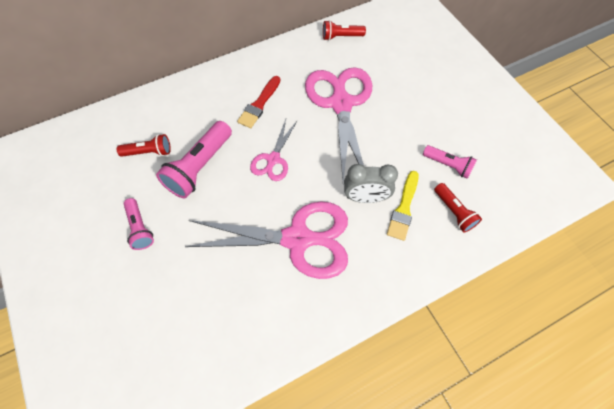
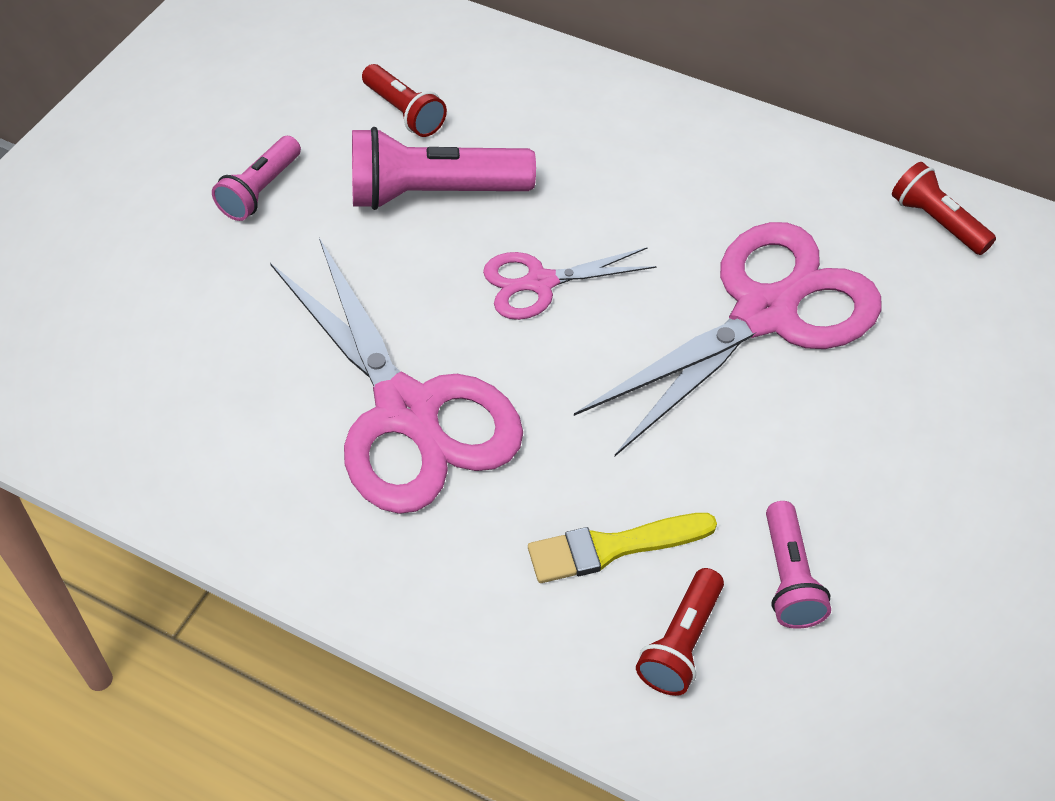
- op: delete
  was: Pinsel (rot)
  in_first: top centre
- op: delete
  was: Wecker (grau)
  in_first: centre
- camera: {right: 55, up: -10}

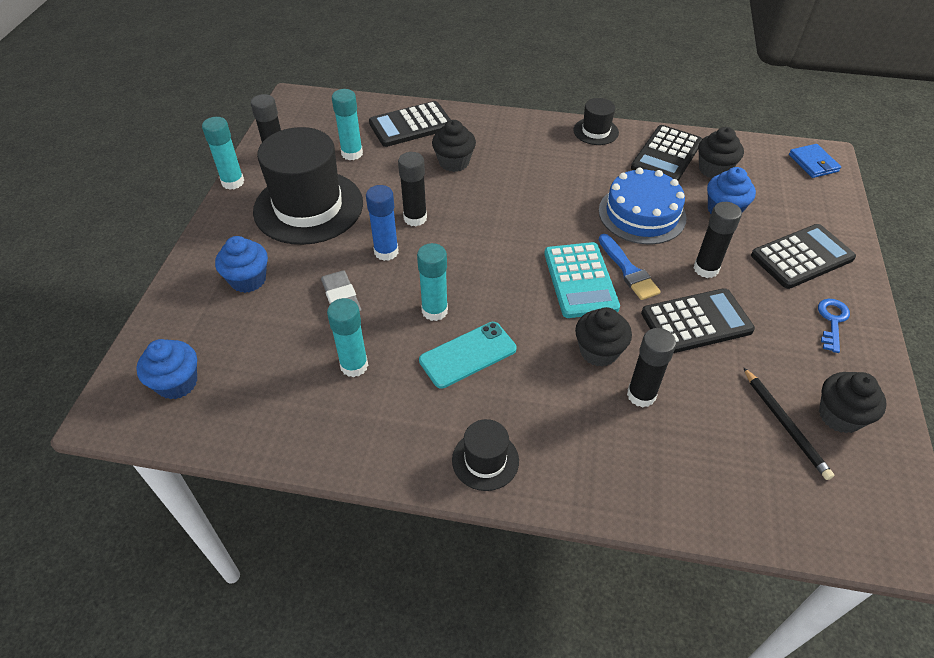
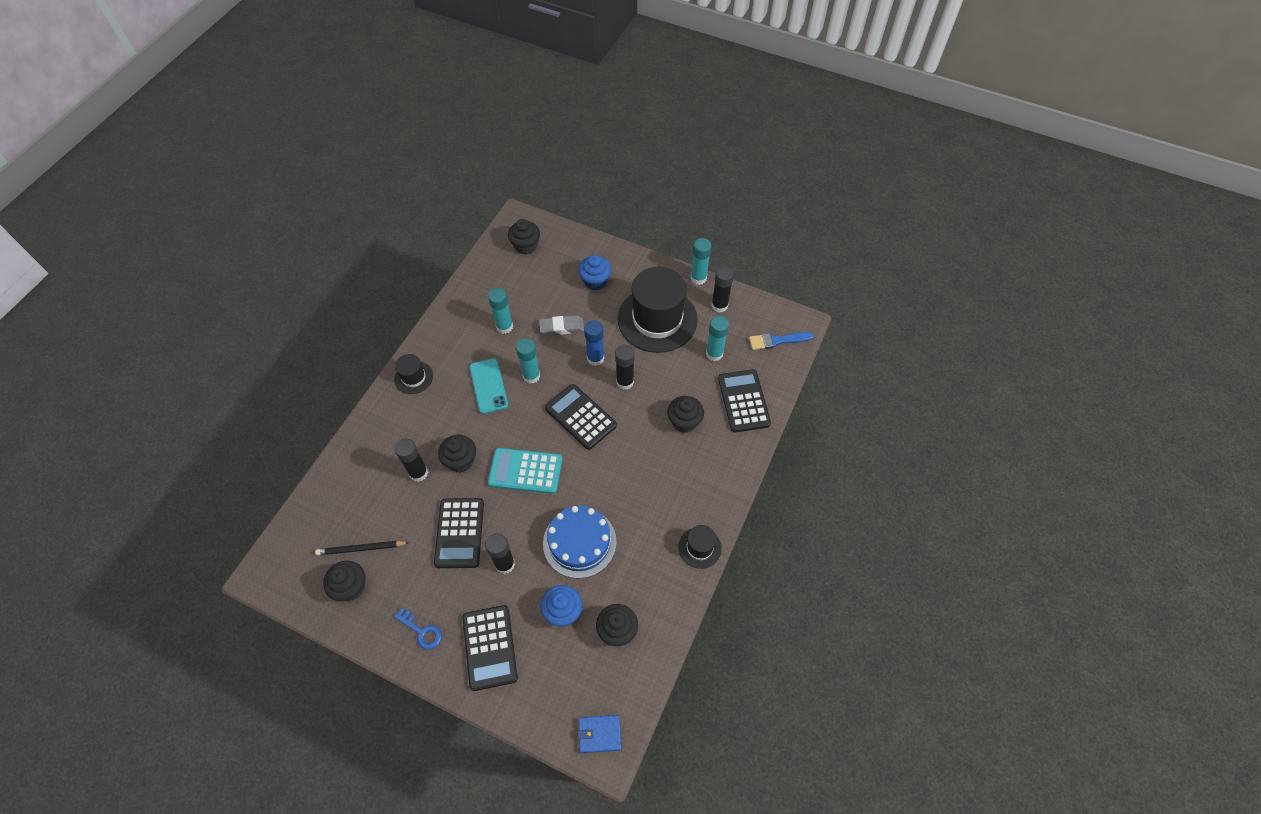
- op: move
  was: Taschenrechner (schwarz) (2nd from left in the first image)
  now: Taschenrechner (schwarz) (3rd from left)
  in_first: top right
  in_second: centre
- op: move
  was: Pinsel (blau)
  in_first: middle right
  in_second: centre
- op: recolor
  was: Muffin (blau) (1st from left)
  now: Muffin (schwarz) (3rd from left)
  in_first: middle left
  in_second: top centre
- camera: {right: 105, up: 10}

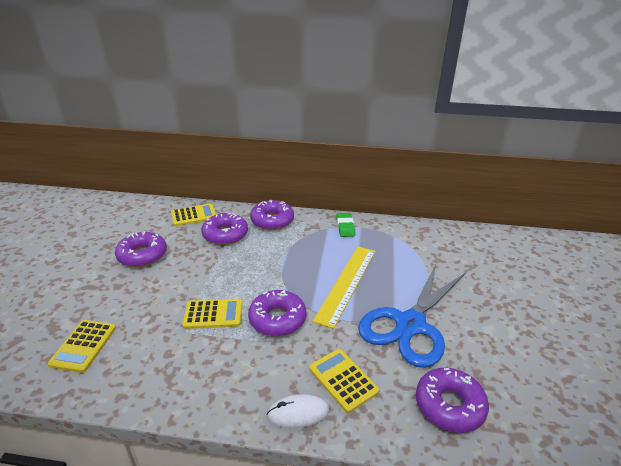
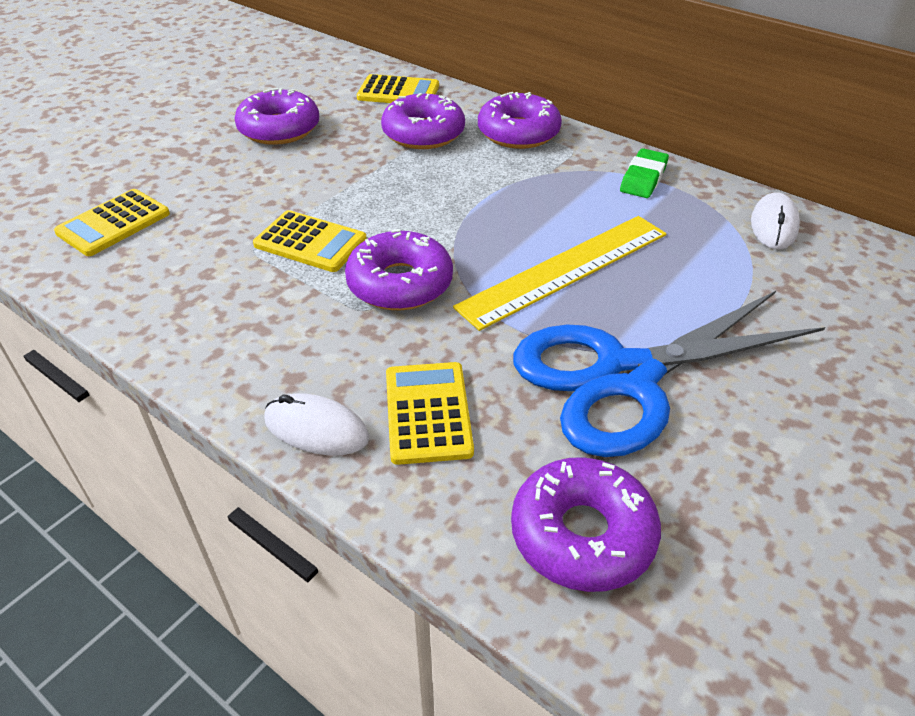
- op: insert
  now: Computermaus (weiß) (2nd from left)
  in_second: top right
- camera: {right: 30, up: 10}

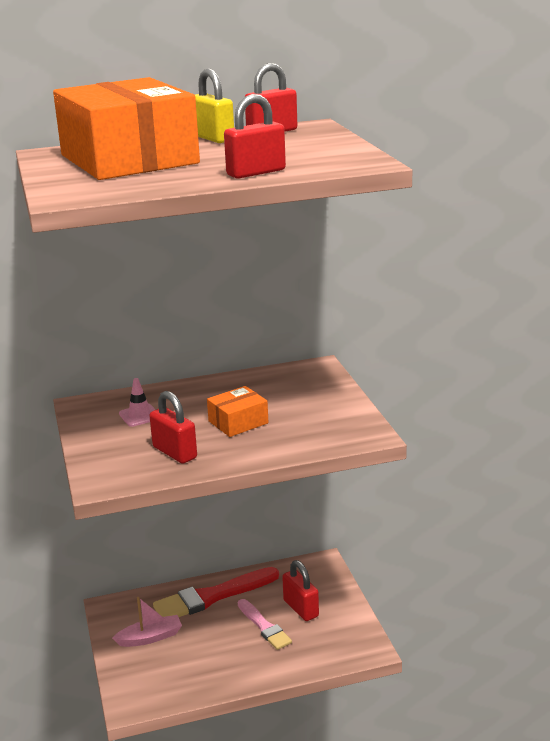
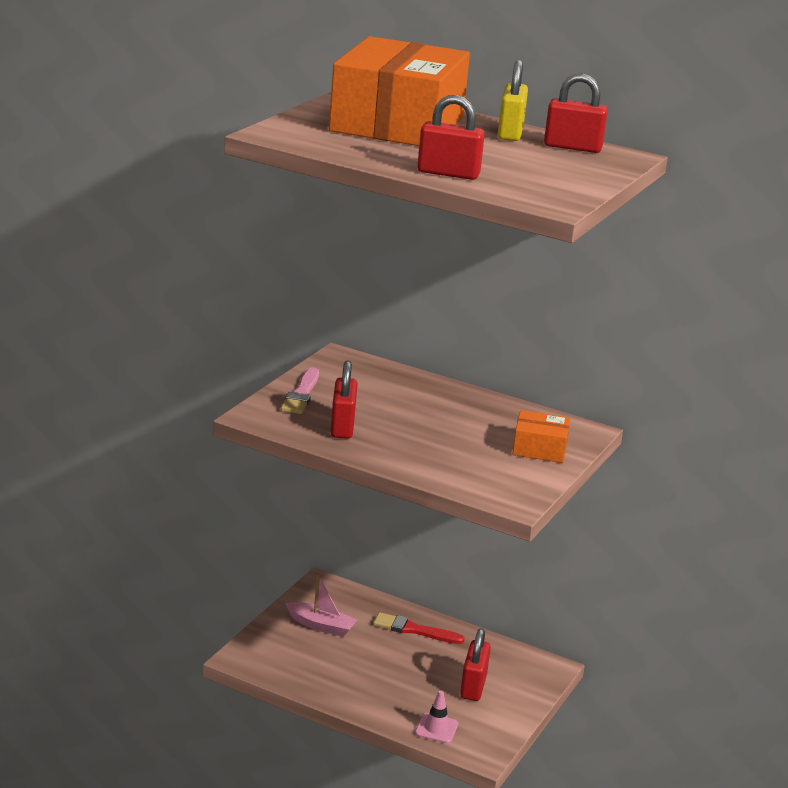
- op: move
  was: Leitkegel (rosa)
  in_first: middle left
  in_second: bottom centre
- op: move
  was: Schachtel (orange) (2nd from left)
  in_first: centre
  in_second: middle right
- op: resize
  was: Pinsel (rot)
  in_first: bottom centre
  in_second: bottom centre
  ratio: 0.61
- op: move
  was: Pinsel (rosa)
  in_first: bottom centre
  in_second: centre
- camera: {right: 40, up: 0}

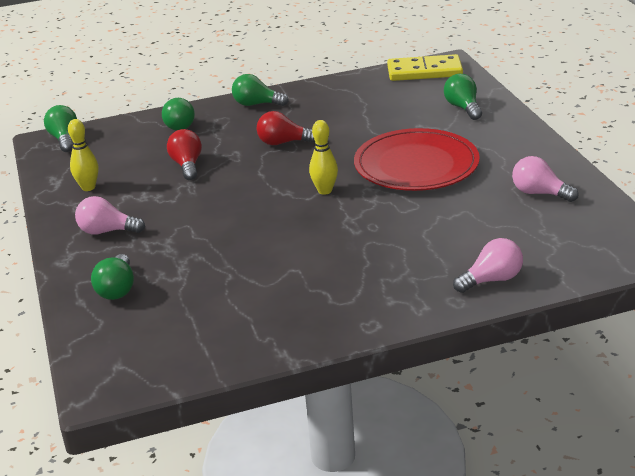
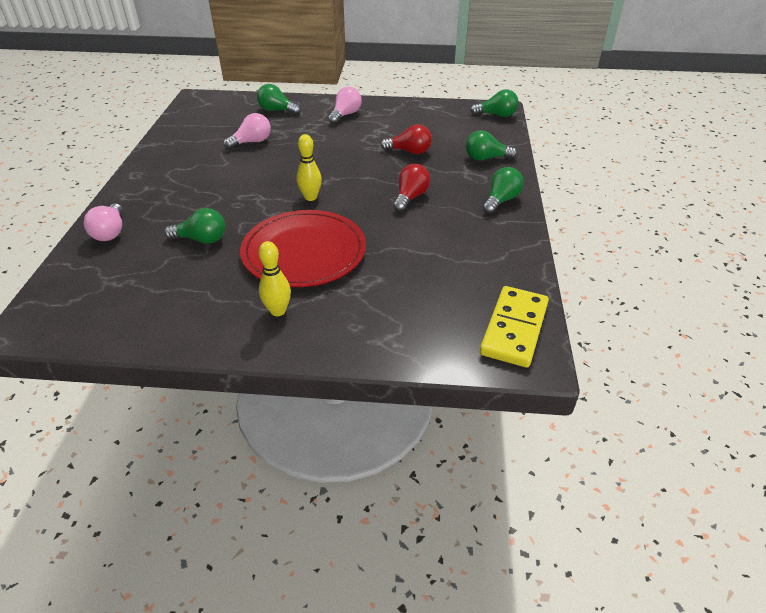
- op: move
  was: Glühbirne (grün) (5th from left in the first image)
  now: Glühbirne (grün) (1st from left)
  in_first: top right
  in_second: middle left
- op: move
  was: Bowlingkegel (gelb) (1st from left)
  in_first: top left
  in_second: centre
- op: move
  was: Glühbirne (rosa) (3rd from left in the first image)
  now: Glühbirne (rosa) (2nd from left)
  in_first: middle right
  in_second: top left
- camera: {right: 110, up: 10}

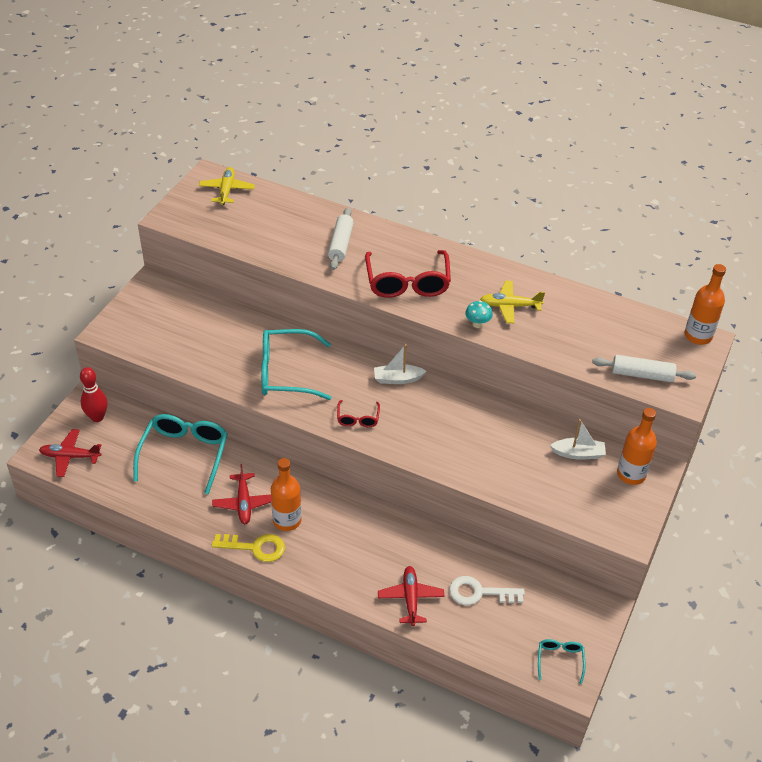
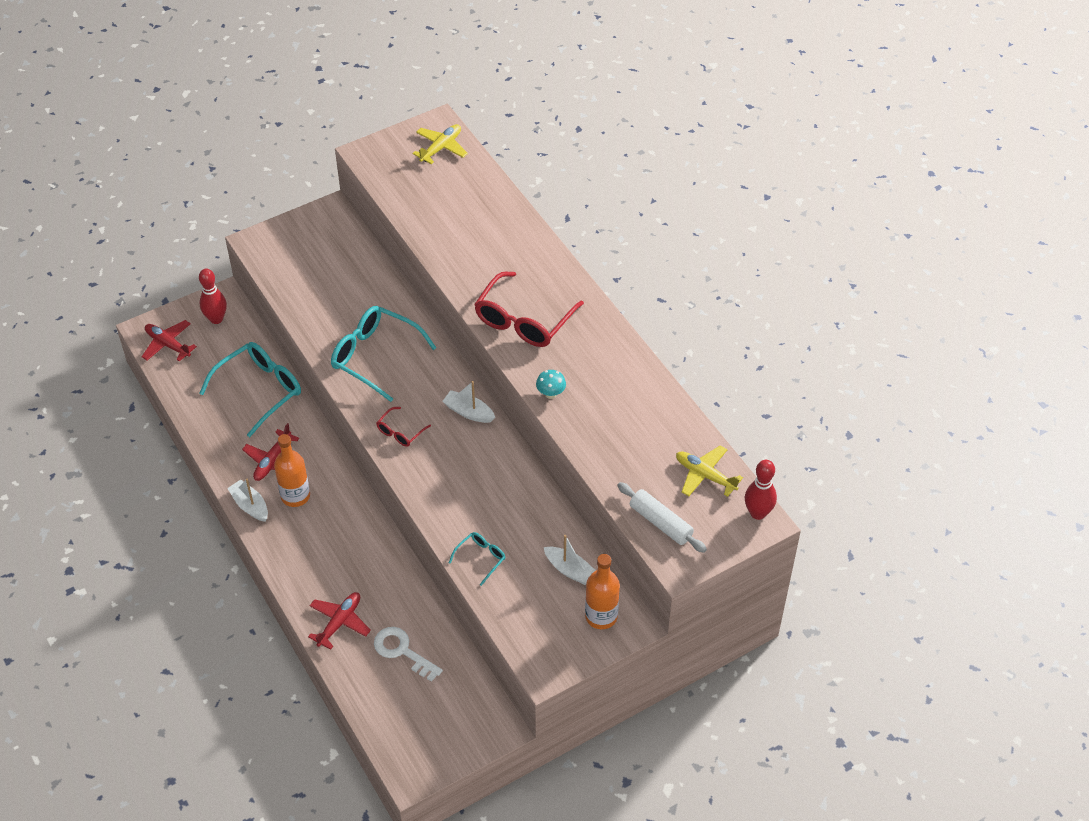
- op: delete
  was: Nudelholz (weiß) (1st from left)
  in_first: top centre
- op: replace
  was: Flasche (orange) (3rd from left)
  now: Bowlingkegel (rot) (2nd from left)
  in_first: middle right
  in_second: middle right
- op: move
  was: Flugzeug (gelb) (2nd from left)
  in_first: middle right
  in_second: centre
- op: replace
  was: Schlüssel (gelb)
  now: Boot (weiß) (1st from left)
  in_first: bottom left
  in_second: middle left
- op: move
  was: Brille (türkis) (3rd from left)
  in_first: bottom right
  in_second: bottom centre
- camera: {right: 35, up: 5}

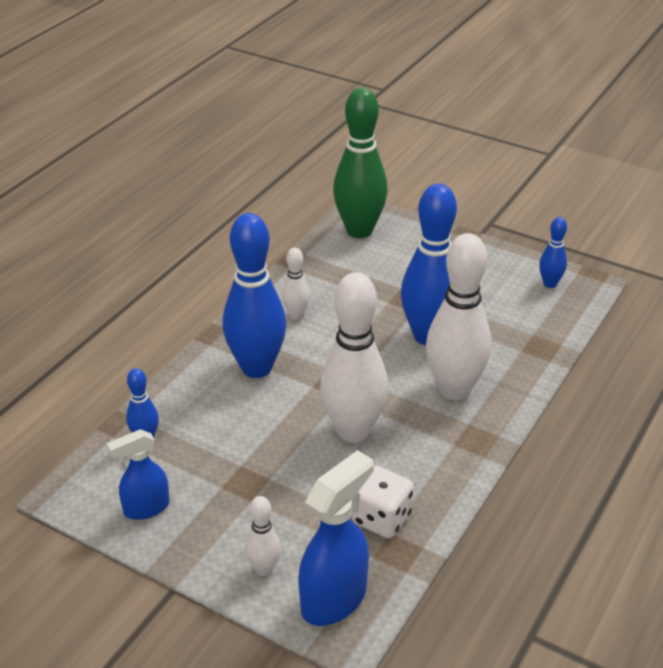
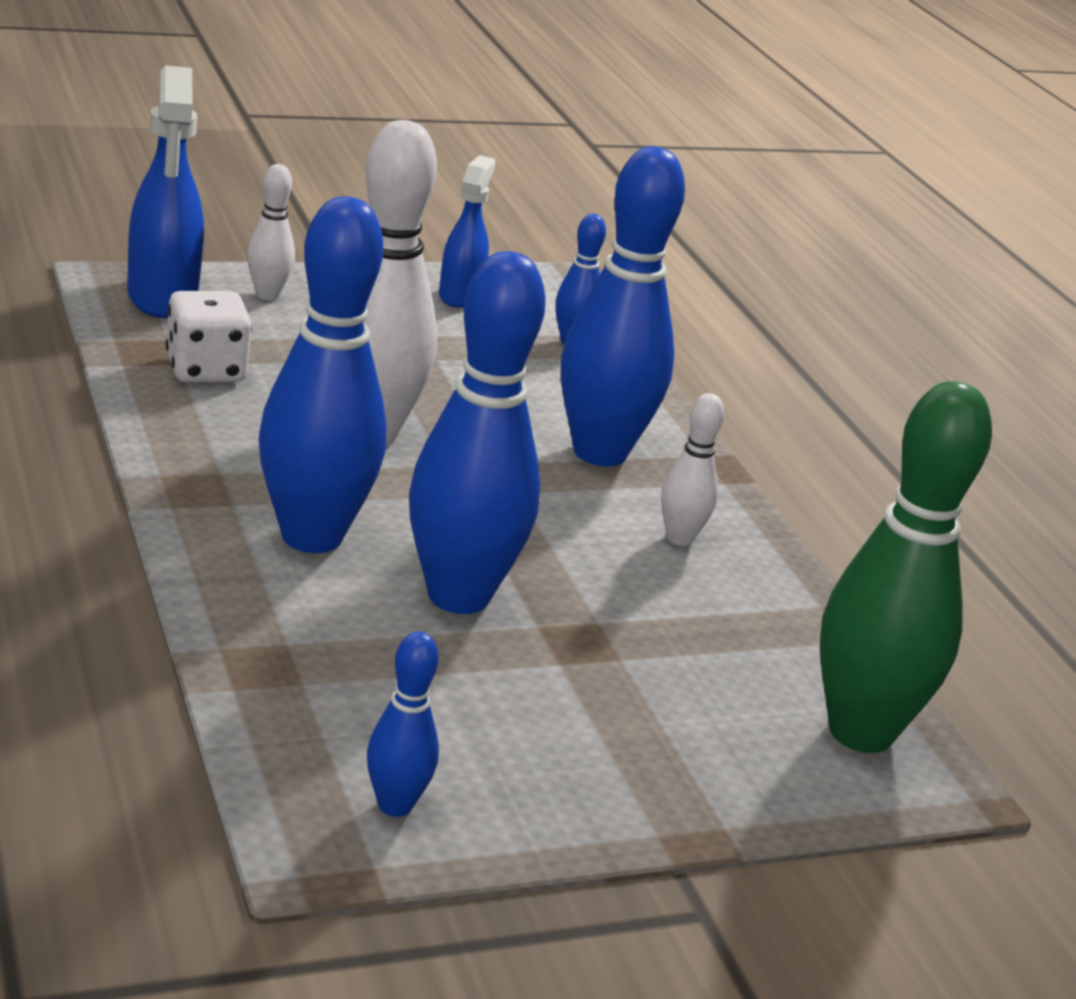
- op: recolor
  was: Bowlingkegel (weiß) (4th from left)
  now: Bowlingkegel (blau) (1st from left)
  in_first: middle right
  in_second: middle left
- camera: {right: 125, up: -10}

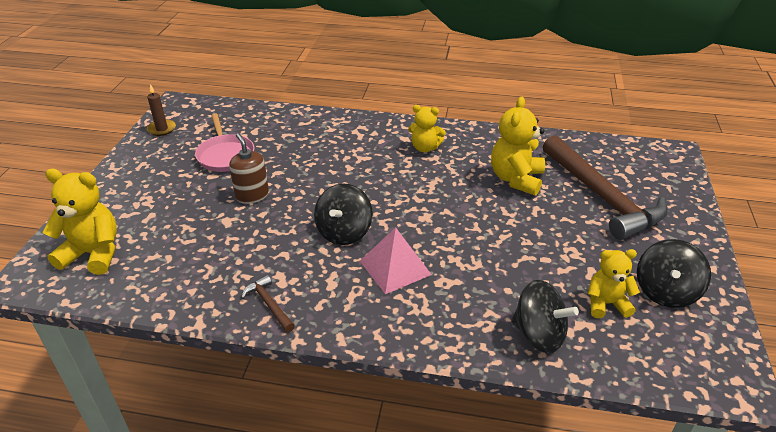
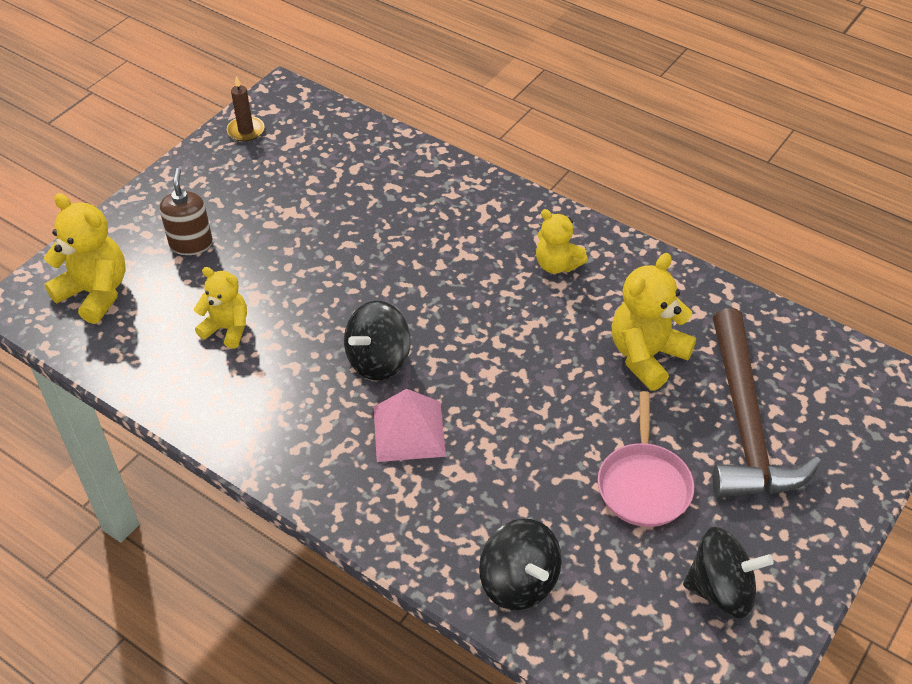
- op: move
  was: Pfanne (rosa)
  in_first: top left
  in_second: bottom right
- op: move
  was: Seifenspender (braun)
  in_first: middle left
  in_second: top left
- op: rotate
  was: Kreisel (schwarz) (3rd from left)
  in_first: middle right
  in_second: bottom right
  clockwise: -135
- op: move
  was: Teddybär (gelb) (4th from left in the first image)
  now: Teddybär (gelb) (2nd from left)
  in_first: middle right
  in_second: middle left
- op: delete
  was: Hammer (braun) (1st from left)
  in_first: bottom centre
- camera: {right: 25, up: 10}

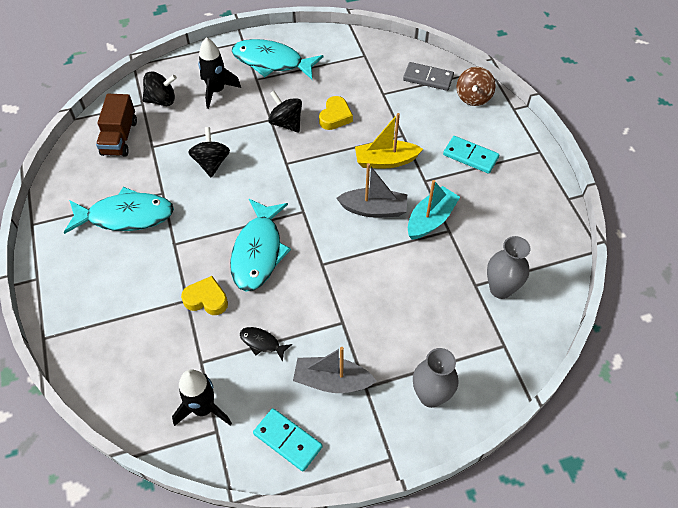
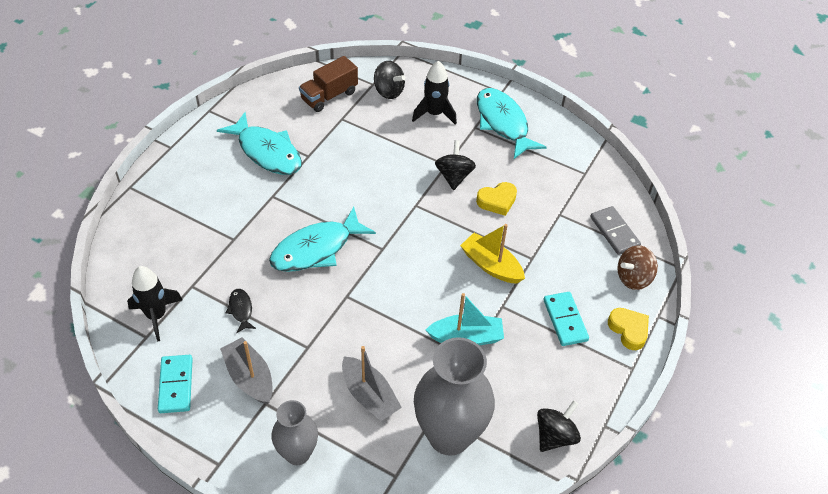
- op: move
  was: Kreisel (schwarz) (2nd from left in the first image)
  now: Kreisel (schwarz) (3rd from left)
  in_first: top left
  in_second: bottom right
- op: move
  was: Boot (grau) (2nd from left)
  in_first: centre
  in_second: bottom centre
- op: resize
  was: Vase (grau) (2nd from left)
  in_first: middle right
  in_second: bottom centre
  ratio: 1.74
- op: move
  was: Herz (gelb) (1st from left in the first image)
  now: Herz (gelb) (2nd from left)
  in_first: middle left
  in_second: middle right
- camera: {right: 45, up: -5}

